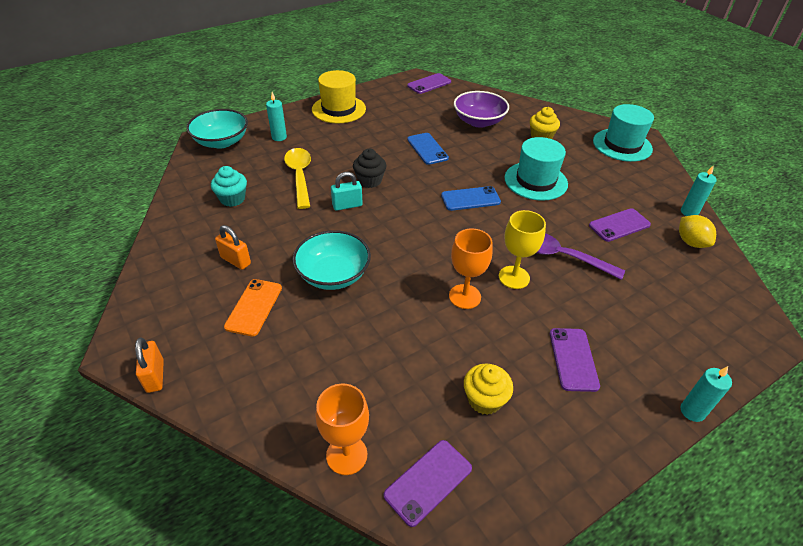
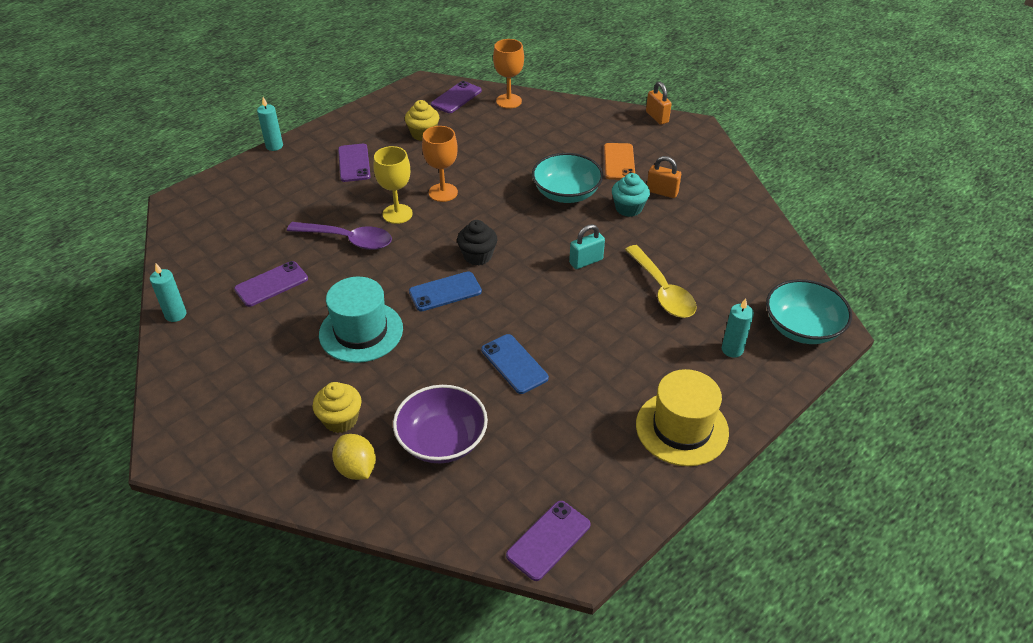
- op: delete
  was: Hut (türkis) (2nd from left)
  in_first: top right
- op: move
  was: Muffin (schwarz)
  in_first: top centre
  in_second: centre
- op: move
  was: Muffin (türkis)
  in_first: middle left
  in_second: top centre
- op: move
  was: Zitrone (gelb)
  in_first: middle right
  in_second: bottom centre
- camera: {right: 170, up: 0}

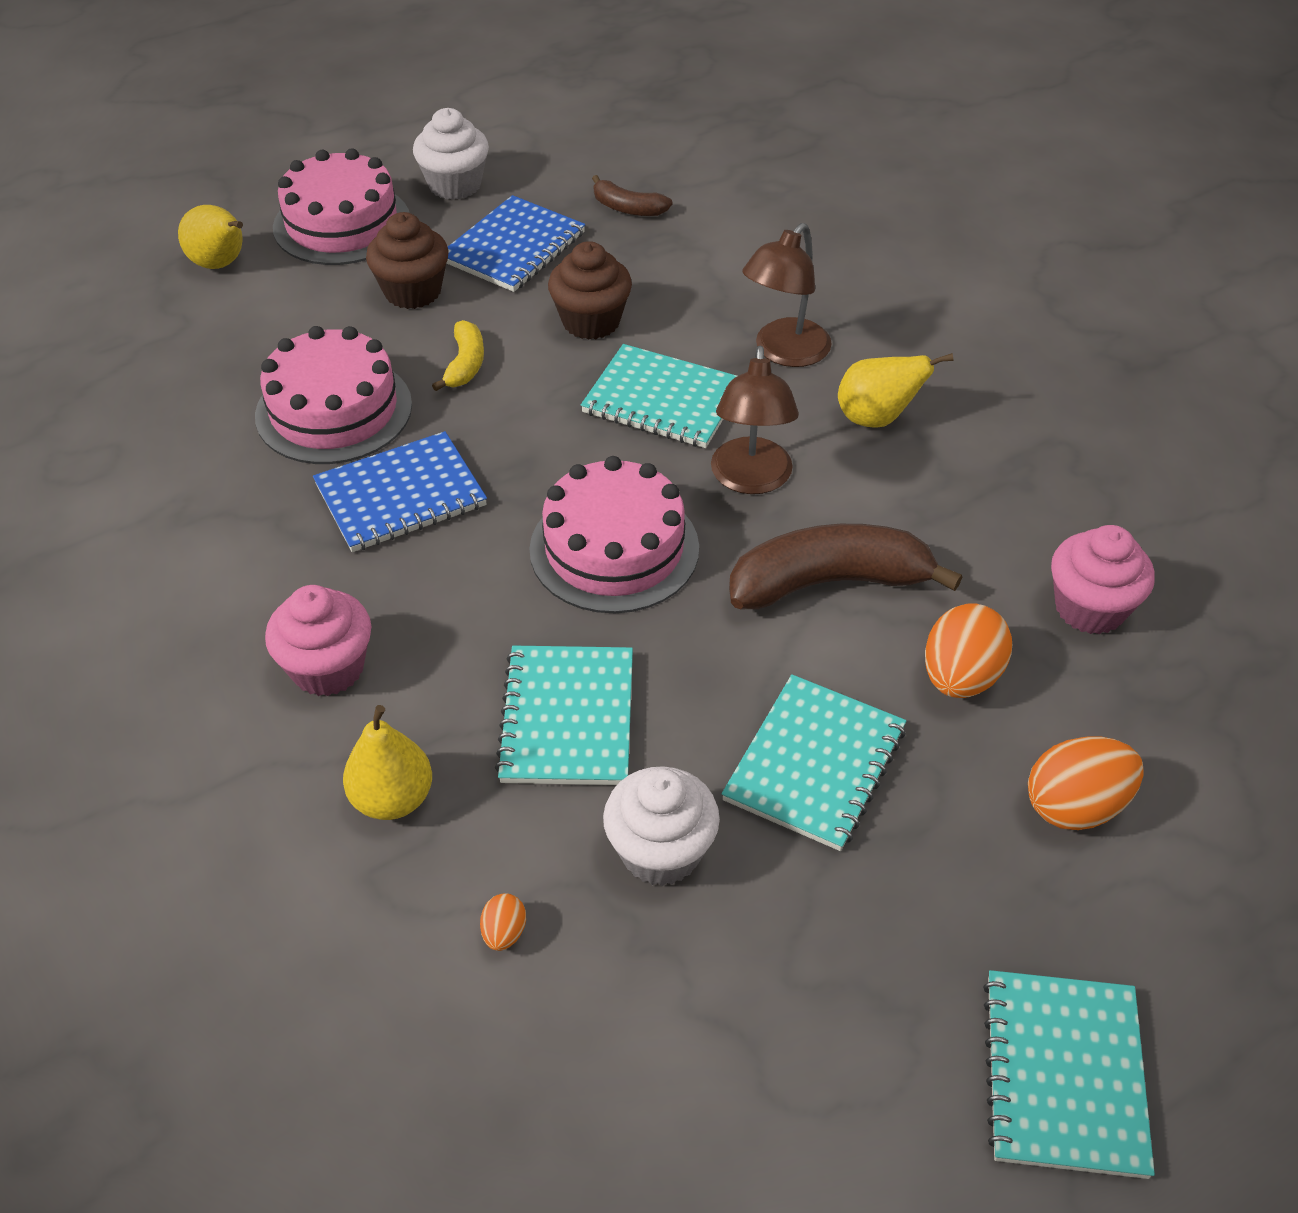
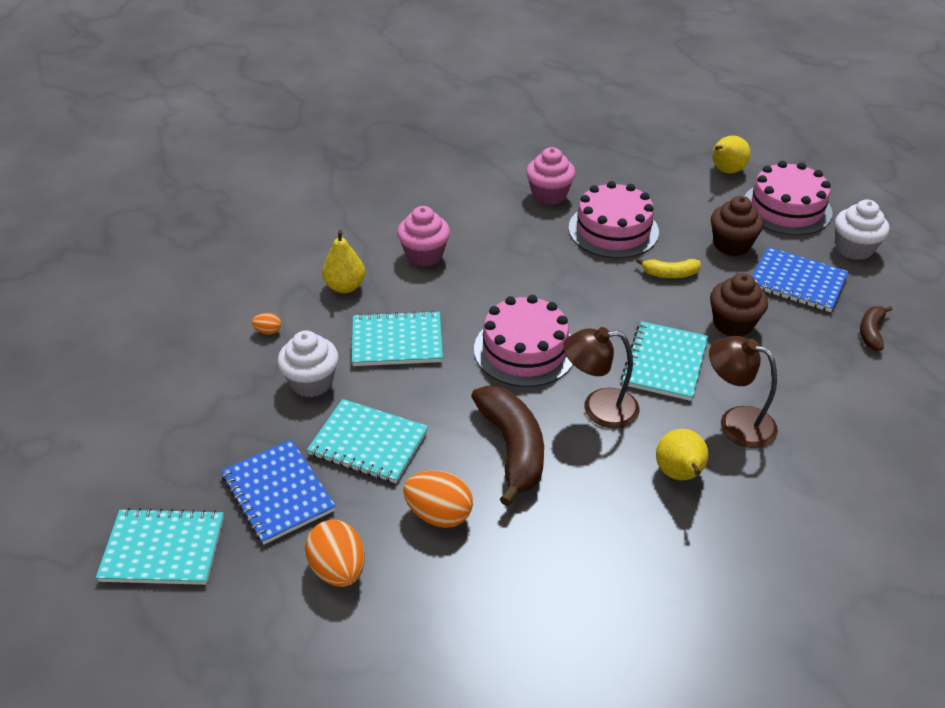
- op: move
  was: Notizbuch (blau) (1st from left)
  in_first: middle left
  in_second: bottom left
- op: move
  was: Muffin (rosa) (2nd from left)
  in_first: middle right
  in_second: top centre
- camera: {right: 85, up: -5}

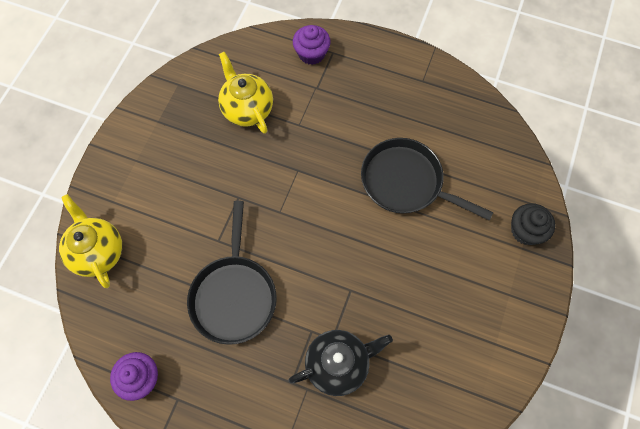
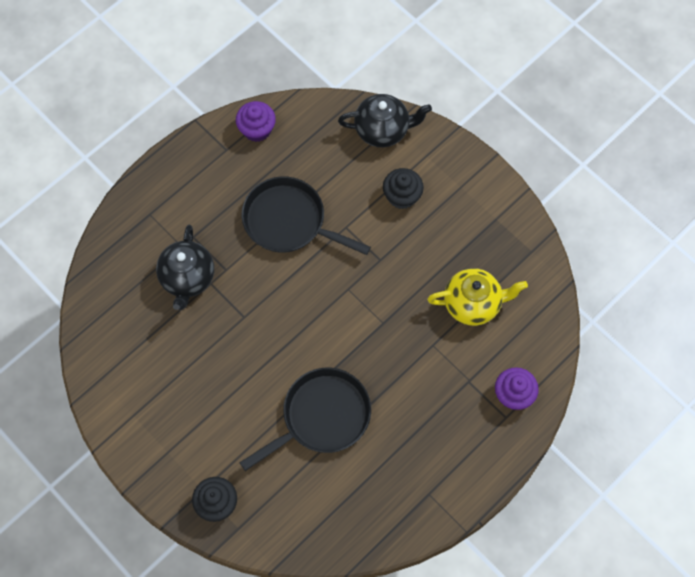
- op: recolor
  was: Teekanne (gelb) (1st from left)
  now: Teekanne (schwarz) (2nd from left)
  in_first: middle left
  in_second: top centre
- op: insert
  now: Muffin (schwarz) (2nd from left)
  in_second: top centre
- camera: {right: 115, up: 0}

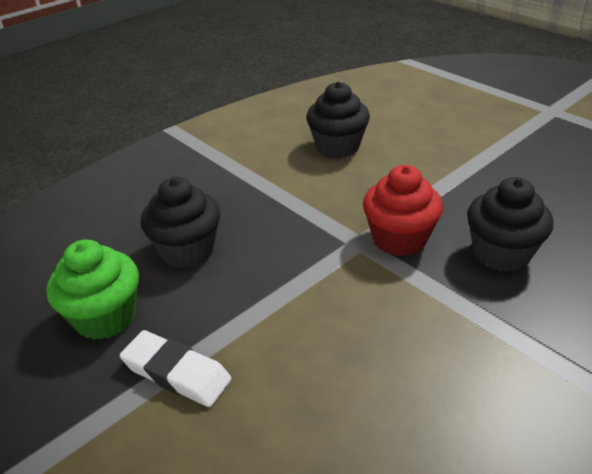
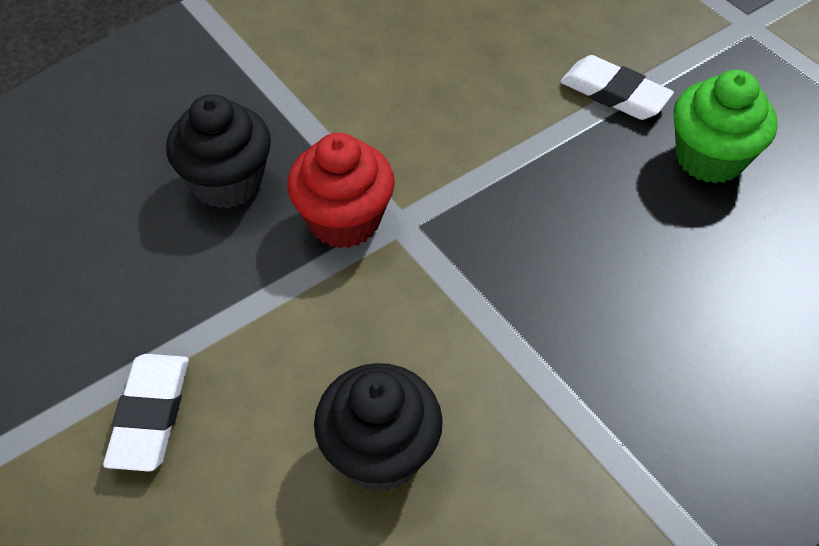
- op: delete
  was: Muffin (schwarz) (1st from left)
  in_first: middle left
- op: insert
  now: Radiergummi (weiß) (1st from left)
  in_second: bottom left
- camera: {right: -175, up: 15}

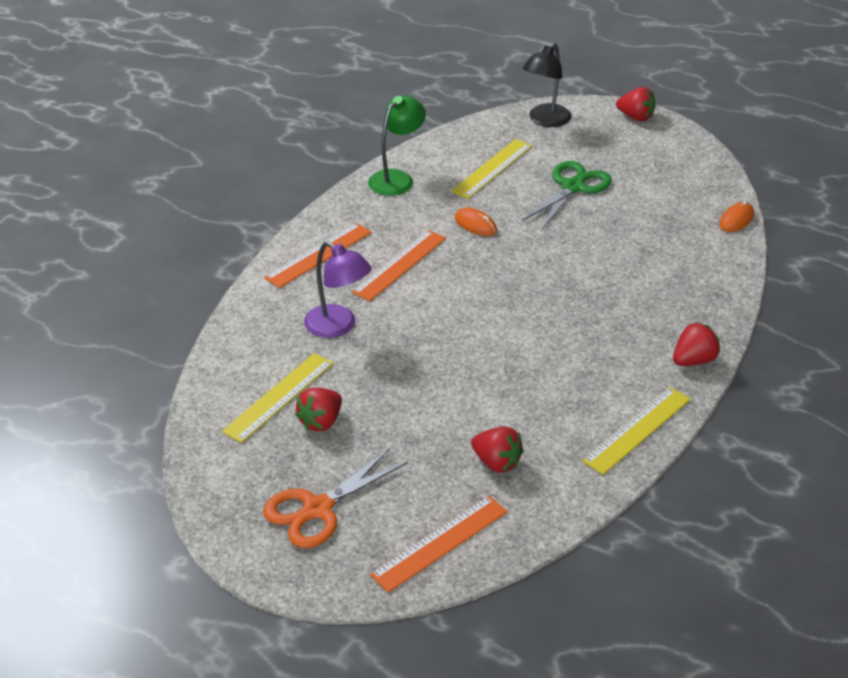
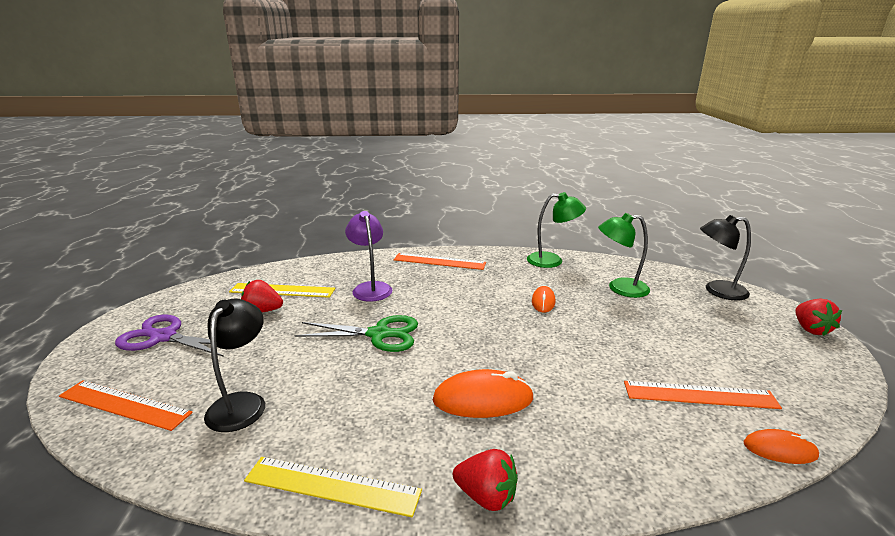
- op: replace
  was: Lineal (gelb) (2nd from left)
  now: Lampe (grün) (2nd from left)
  in_first: top centre
  in_second: middle right
- op: move
  was: Schere (grün)
  in_first: top right
  in_second: centre
- op: move
  was: Lineal (orange) (2nd from left in the first image)
  now: Lineal (orange) (3rd from left)
  in_first: centre
  in_second: bottom right
- op: rotate
  was: Lampe (lila)
  in_first: centre
  in_second: centre
  clockwise: 150
- op: replace
  was: Erdbeere (rot) (2nd from left)
  now: Lampe (schwarz) (1st from left)
  in_first: centre
  in_second: bottom left
- op: recolor
  was: Schere (orange)
  now: Schere (lila)
  in_first: bottom centre
  in_second: middle left
- op: insert
  now: Computermaus (orange) (1st from left)
  in_second: bottom centre
- camera: {right: 60, up: -15}

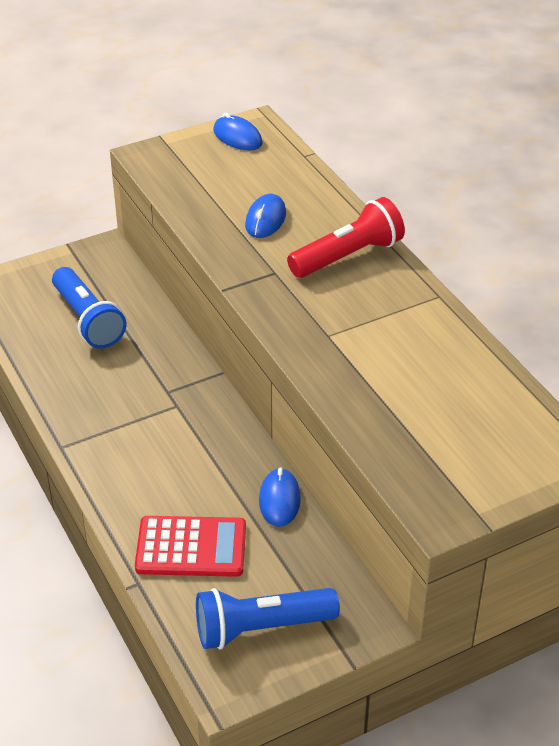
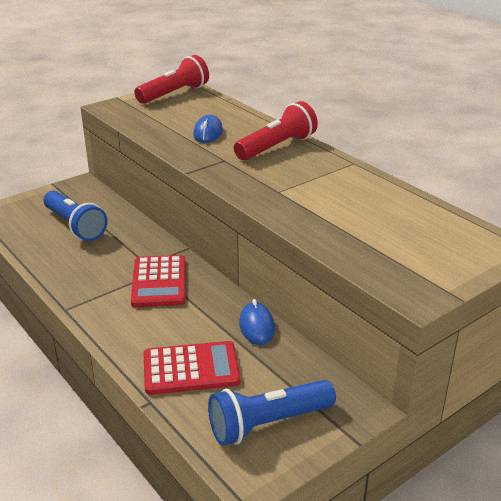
- op: replace
  was: Computermaus (blau) (1st from left)
  now: Taschenlampe (rot) (1st from left)
  in_first: top centre
  in_second: top centre
- op: insert
  now: Taschenrechner (rot) (1st from left)
  in_second: middle left
- camera: {right: -10, up: -10}

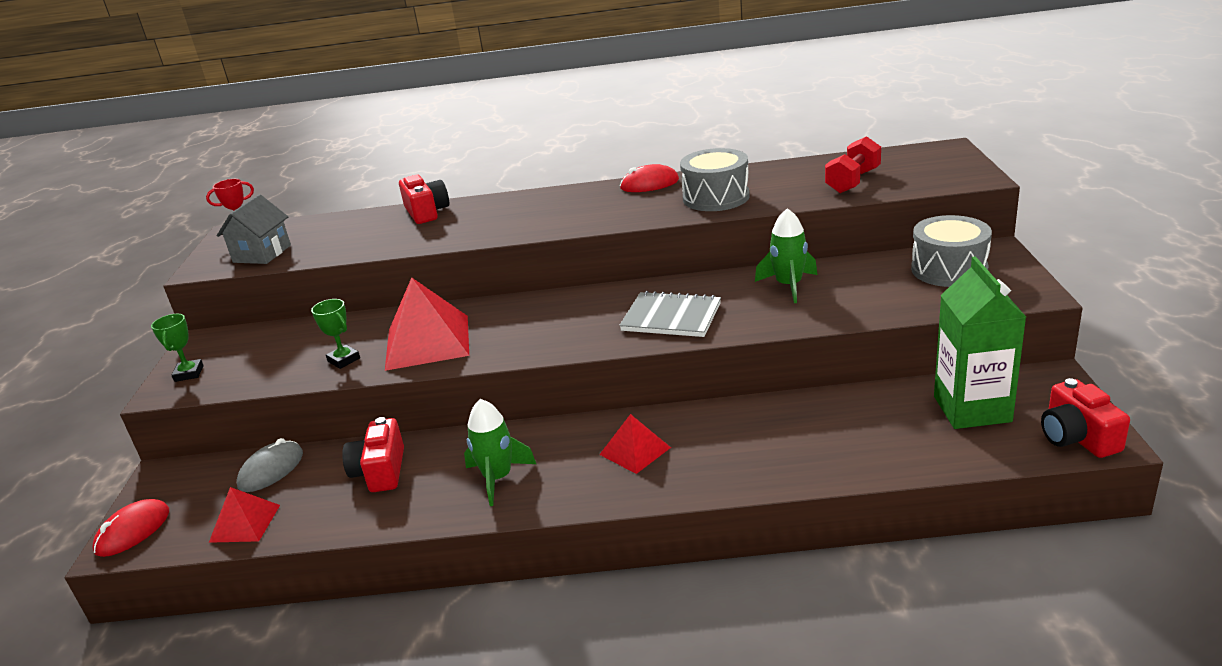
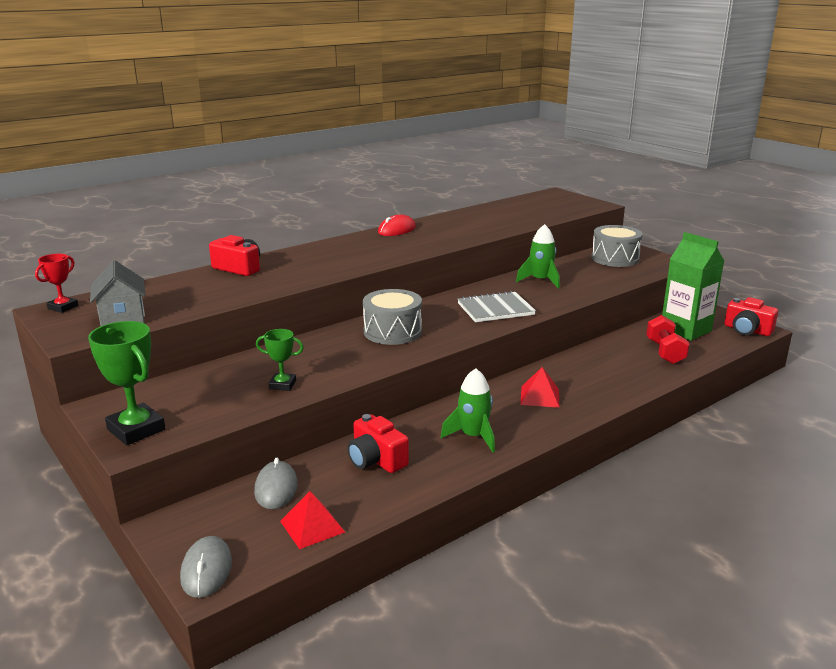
- op: move
  was: Hantel (rot)
  in_first: top right
  in_second: middle right
- op: move
  was: Trommel (grau) (1st from left)
  in_first: top centre
  in_second: centre
- op: delete
  was: Pyramide (rot) (2nd from left)
  in_first: centre
- op: resize
  was: Pokal (grün) (1st from left)
  in_first: middle left
  in_second: middle left
  ratio: 1.74
- op: recolor
  was: Computermaus (rot) (1st from left)
  now: Computermaus (grau) (1st from left)
  in_first: bottom left
  in_second: bottom left
- camera: {right: -40, up: -5}

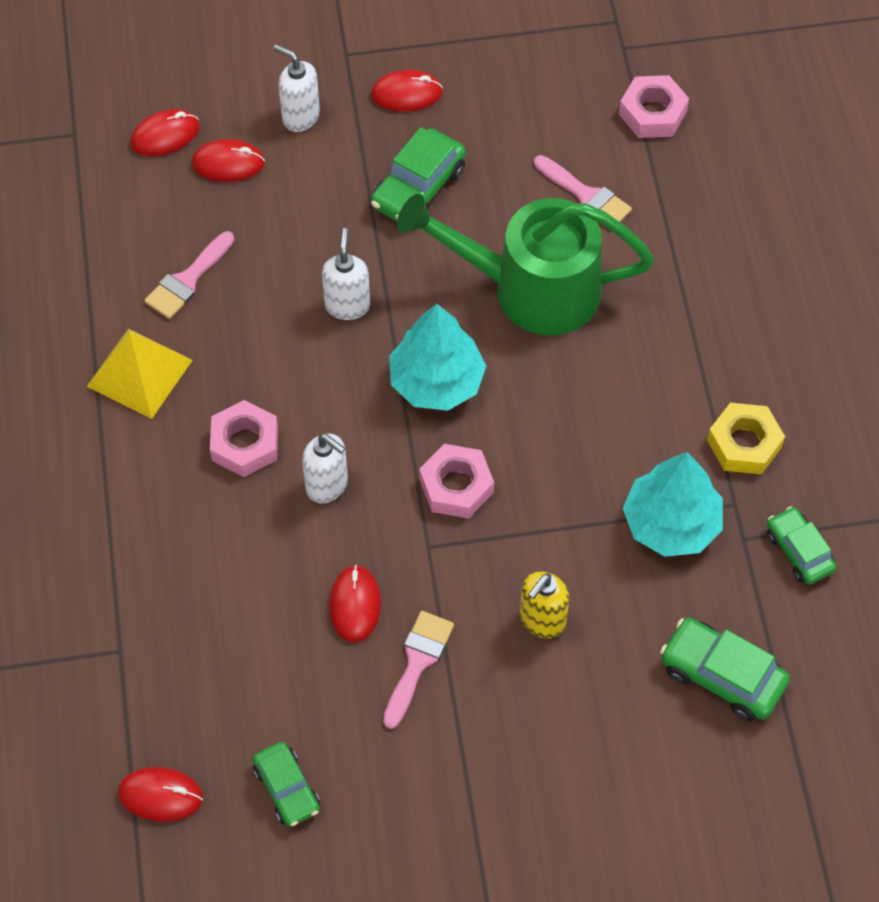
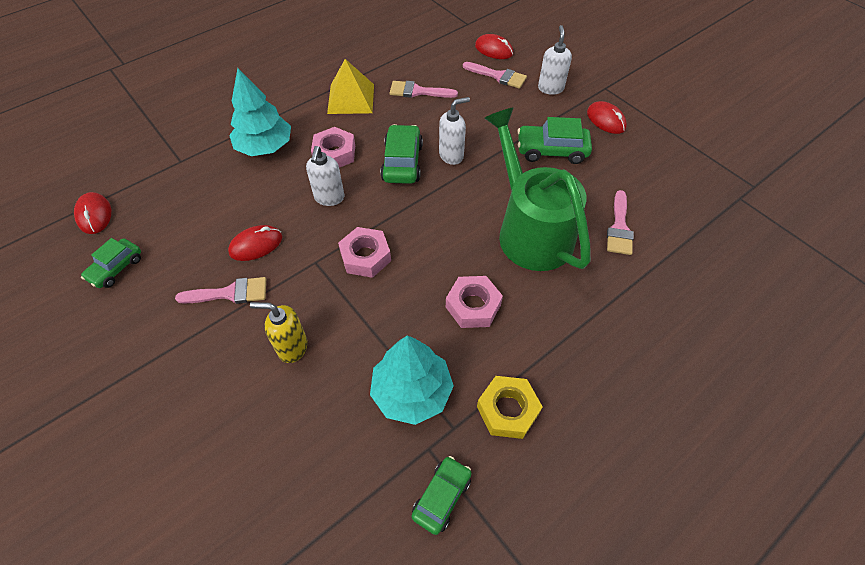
- op: move
  was: Sechskantmutter (rosa) (3rd from left)
  in_first: top right
  in_second: centre
- op: replace
  was: Computermaus (rot) (3rd from left)
  now: Pinsel (rosa) (3rd from left)
  in_first: top left
  in_second: top centre
- op: move
  was: Baum (türkis) (1st from left)
  in_first: centre
  in_second: top left
- op: move
  was: Auto (grün) (3rd from left in the first image)
  now: Auto (grün) (2nd from left)
  in_first: bottom right
  in_second: top centre
- camera: {right: 60, up: -5}

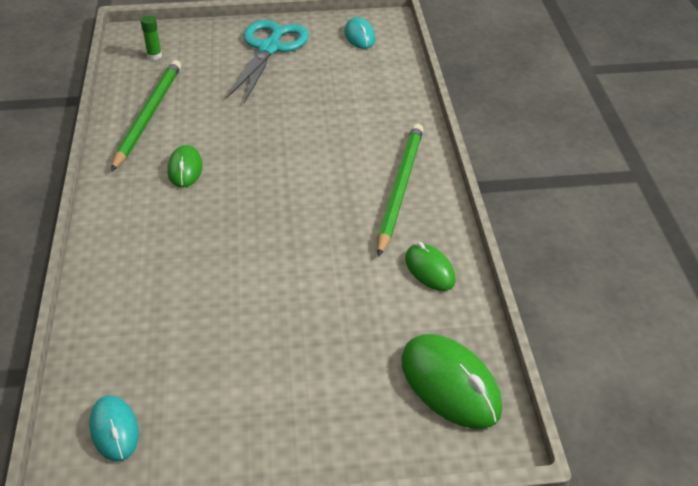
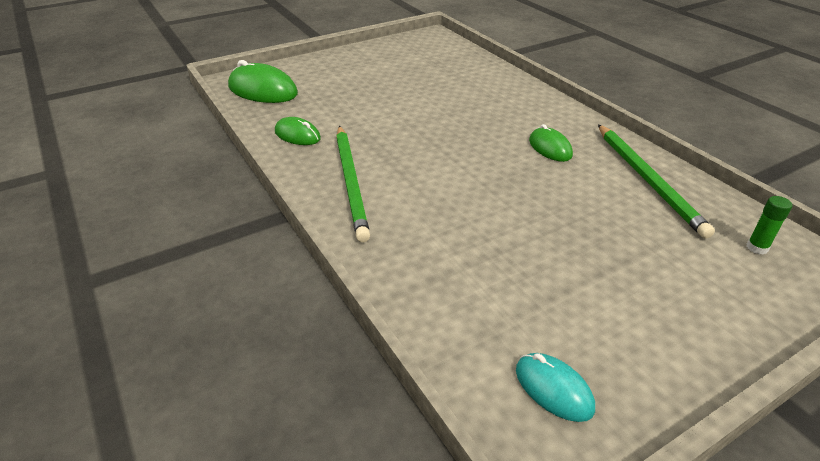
- op: delete
  was: Schere (türkis)
  in_first: top centre
- op: delete
  was: Computermaus (türkis) (1st from left)
  in_first: bottom left
- camera: {right: 155, up: -5}

